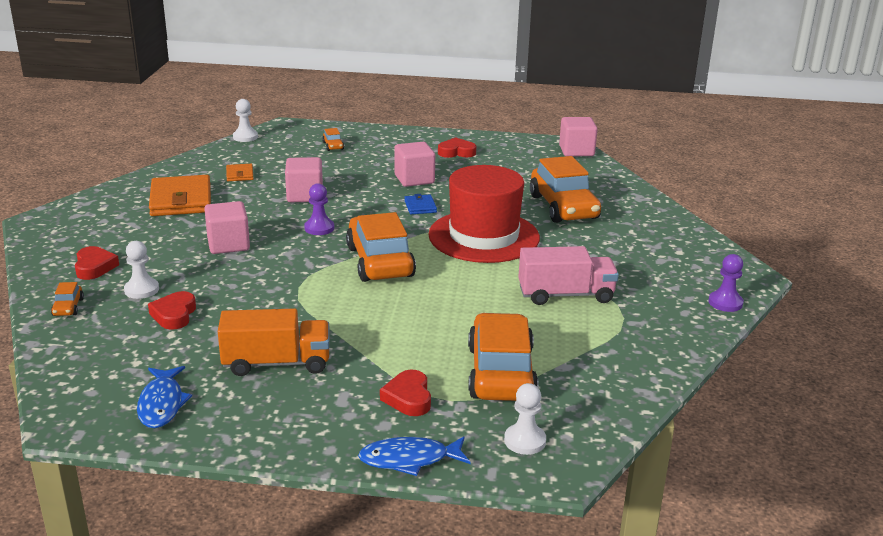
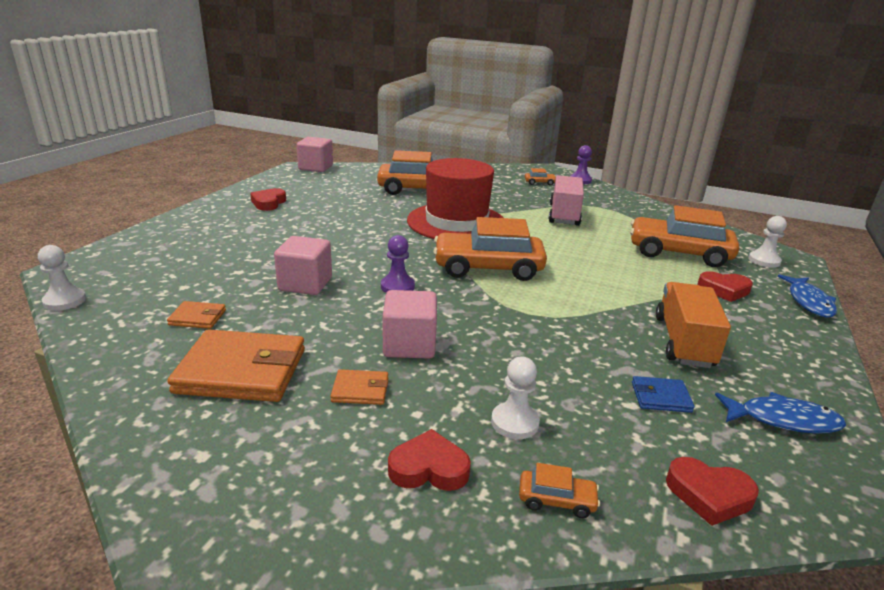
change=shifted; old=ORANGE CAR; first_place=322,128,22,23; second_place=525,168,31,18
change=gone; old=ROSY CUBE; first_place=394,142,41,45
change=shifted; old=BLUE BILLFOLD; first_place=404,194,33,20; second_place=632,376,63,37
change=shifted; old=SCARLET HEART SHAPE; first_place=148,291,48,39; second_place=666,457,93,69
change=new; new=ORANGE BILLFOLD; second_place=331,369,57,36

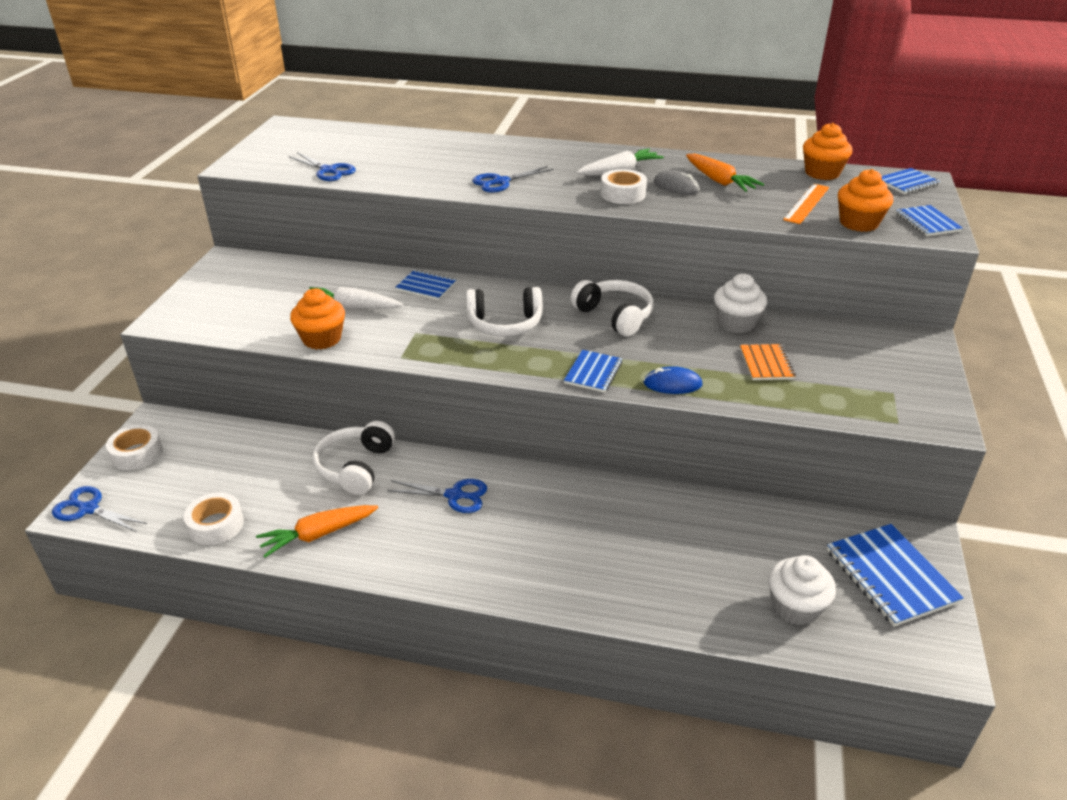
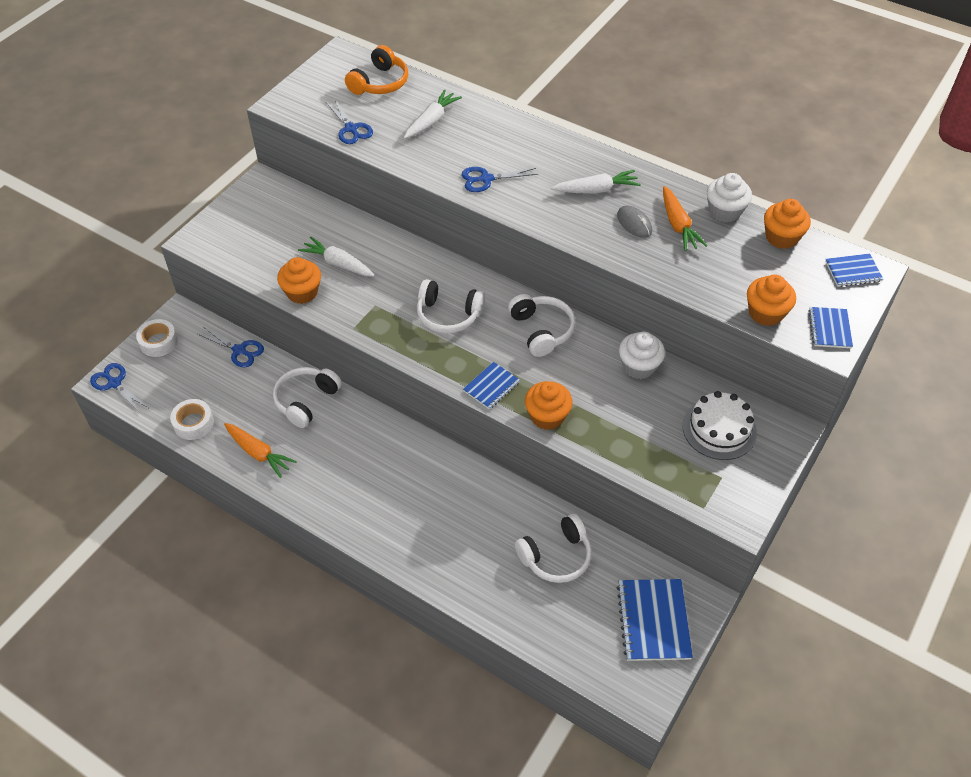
change=gone; old=WHITE ROLL OF TAPE; first_place=601,169,46,35
change=gone; old=ORANGE STRAIGHTEDGE; first_place=783,184,46,40
change=gone; old=BLUE EXERCISE BOOK; first_place=395,270,61,30
change=gone; old=ORANGE EXERCISE BOOK; first_place=740,344,56,36
change=swapped; old=BLUE PC MOUSE; new=ORANGE CUPCAKE; first_place=644,366,59,28; second_place=525,381,48,49
change=shifted; old=BLUE PAIR OF SCISSORS; first_place=387,479,100,34; second_place=198,327,66,40
change=rotated; old=ORANGE ROOT VEGETABLE; first_place=256,505,122,52; second_place=224,423,73,55; degrees=-135
change=shifted; old=WHITE CUPCAKE; first_place=769,555,67,70; second_place=707,173,45,50
change=new; new=ORANGE HEADSET; second_place=345,45,63,50
change=new; new=WHITE ROOT VEGETABLE; second_place=404,89,58,50
change=new; new=WHITE GATEAU; second_place=682,391,75,69
change=new; new=WHITE HEADSET; second_place=515,514,77,69

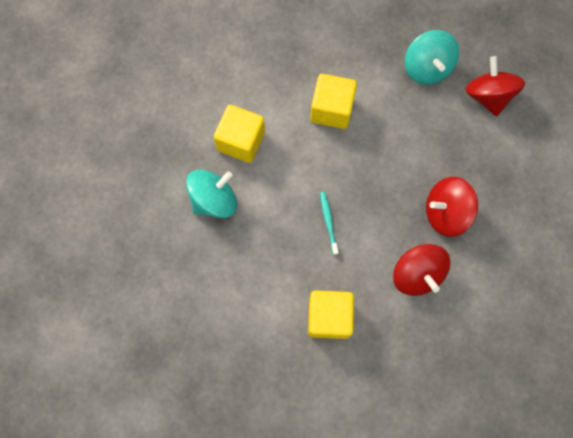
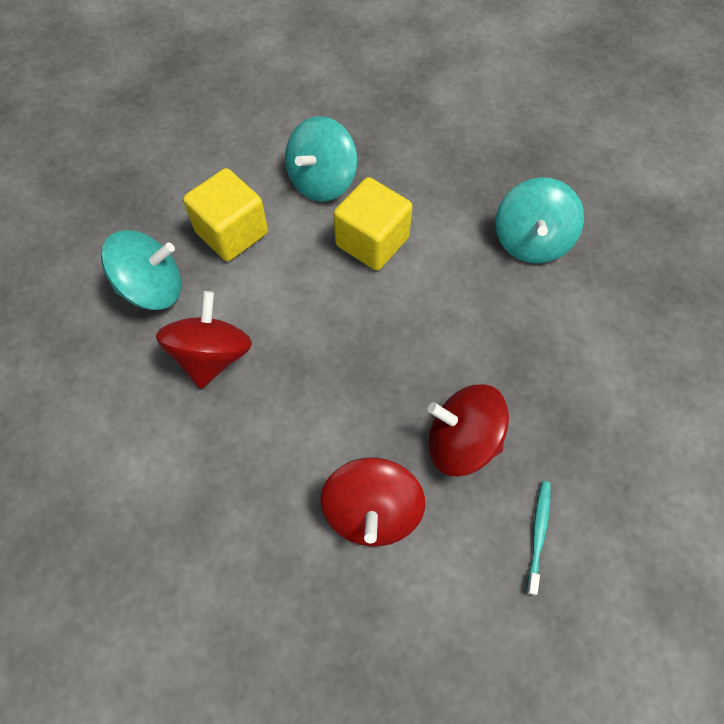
change=shifted; old=SCARLET SPINNING TOP; first_place=465,56,60,61; second_place=156,291,96,98
change=shifted; old=TURQUOISE TOOTH BRUSH; first_place=320,192,19,63; second_place=526,481,25,114
change=gone; old=YELLOW CUBE; first_place=308,290,46,49
change=new; new=TURQUOISE SPINNING TOP; second_place=285,116,72,86

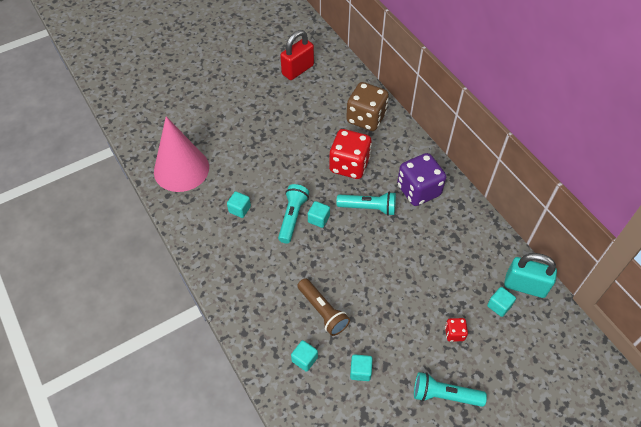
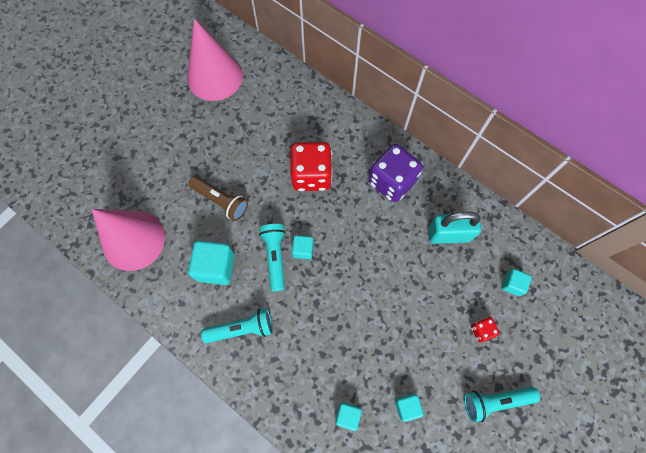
change=swapped; old=SCARLET SMALL LOCK; new=ROSY SOLID CONE; first_place=280,30,34,50; second_place=187,19,56,82
change=gone; old=BROWN DIE; first_place=346,82,43,49
change=scaled; old=TURQUOISE CUBE; first_place=227,191,24,27; second_place=188,241,47,44; factor=1.79
change=shifted; old=TURQUOISE TORCH; first_place=336,192,60,24; second_place=201,308,72,35
change=shifted; old=TURQUOISE SMALL LOCK; first_place=504,253,53,45; second_place=428,211,53,33
change=shifted; old=BROWN TORCH; first_place=297,278,53,58; second_place=188,176,60,45

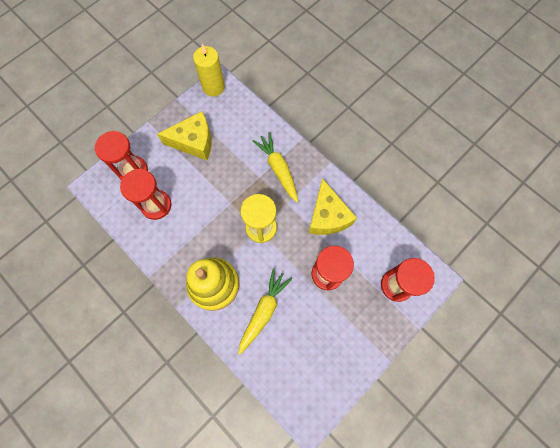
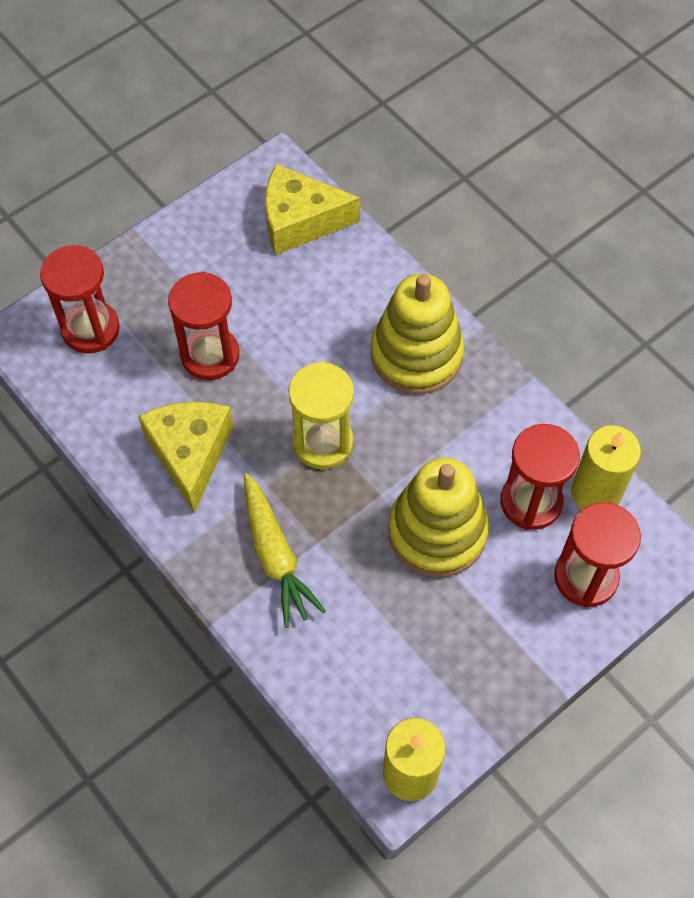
change=shifted; old=YELLOW CHEESE; first_place=157,111,54,49; second_place=265,164,95,91
change=gone; old=YELLOW ROOT VEGETABLE; first_place=238,268,54,87
change=new; new=YELLOW WAX CANDLE; second_place=571,426,70,83
change=new; new=YELLOW STACKING TOY; second_place=388,457,101,120

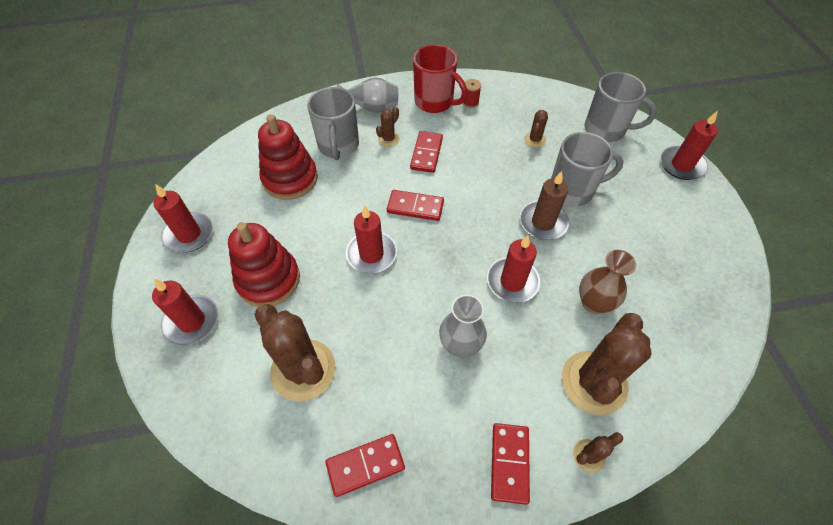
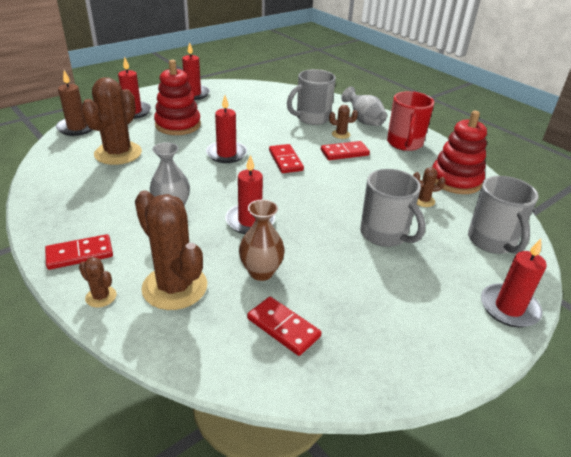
change=gone; old=SCARLET BOBBIN; first_place=463,79,18,29
change=shifted; old=SCARLET STACKING TOY; first_place=258,114,60,86; second_place=432,111,55,83
change=shifted; old=BROWN WAX CANDLE; first_place=520,171,49,69; second_place=56,70,37,66
change=rotated; old=BROWN SAGUARO CACTUS; first_place=562,313,90,102; second_place=135,190,72,120; degrees=45
change=shifted; old=SCARLET DOMINO TILE; first_place=325,434,80,63; second_place=247,297,74,59

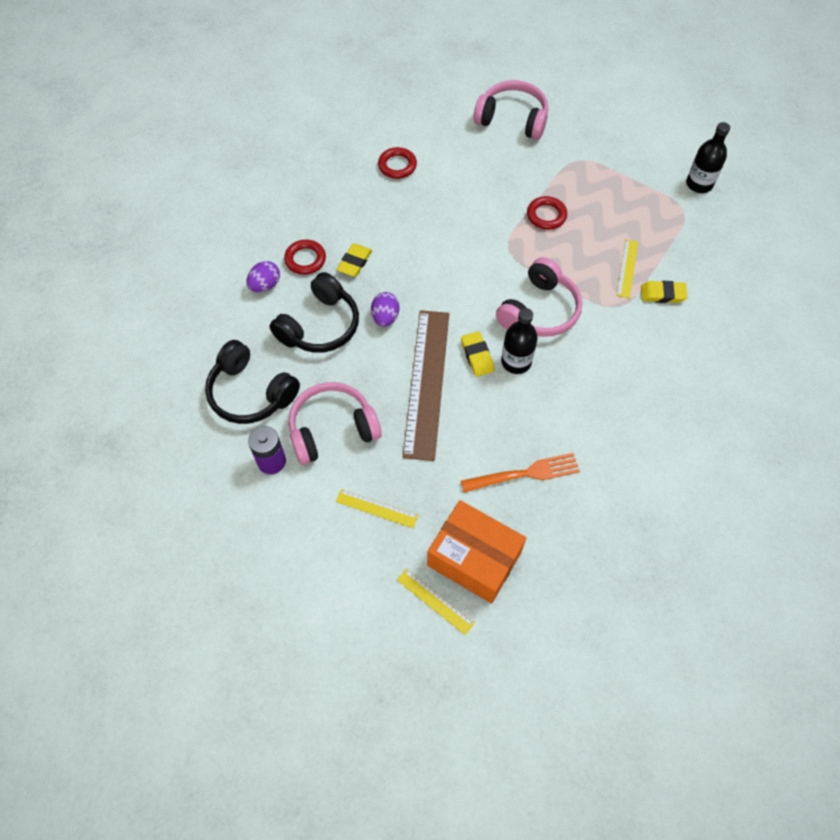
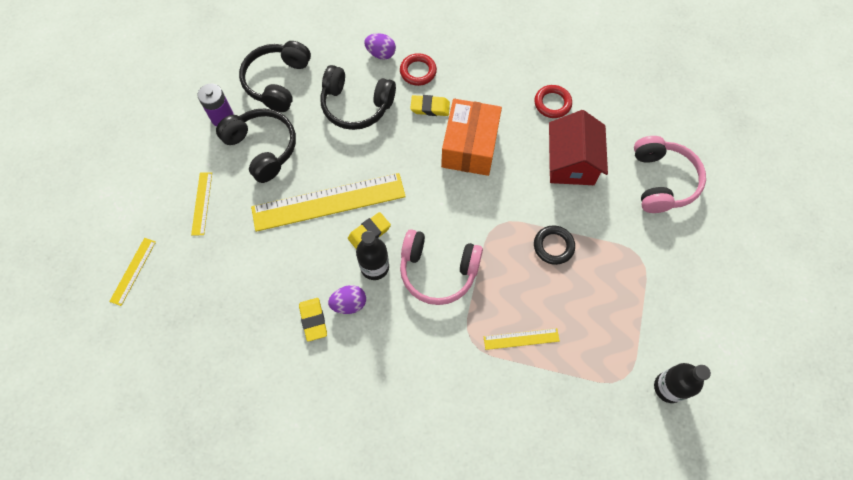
change=repainted; old=SCARLET HOOP; new=JET-BLACK HOOP; first_place=527,196,40,34; second_place=534,225,41,40
change=shifted; old=YELLOW ERASER; first_place=641,281,46,22; second_place=299,298,28,44
change=shifted; old=ROYAL PURPLE EGG SHAPE; first_place=371,292,28,35; second_place=328,285,38,29
change=repainted; old=BROWN STRAIGHTEDGE; new=YELLOW STRAIGHTEDGE; first_place=403,310,46,151; second_place=251,173,155,59
change=repainted; old=ROSY HEADSET; new=JET-BLACK HEADSET; first_place=289,382,93,83; second_place=216,109,80,74
change=gone; old=ORANGE FORK; first_place=461,453,119,39
change=shifted; old=ORANGE BOX; first_place=427,500,99,103; second_place=441,99,61,77
change=new; new=SCARLET TOY HOUSE; second_place=549,110,59,75

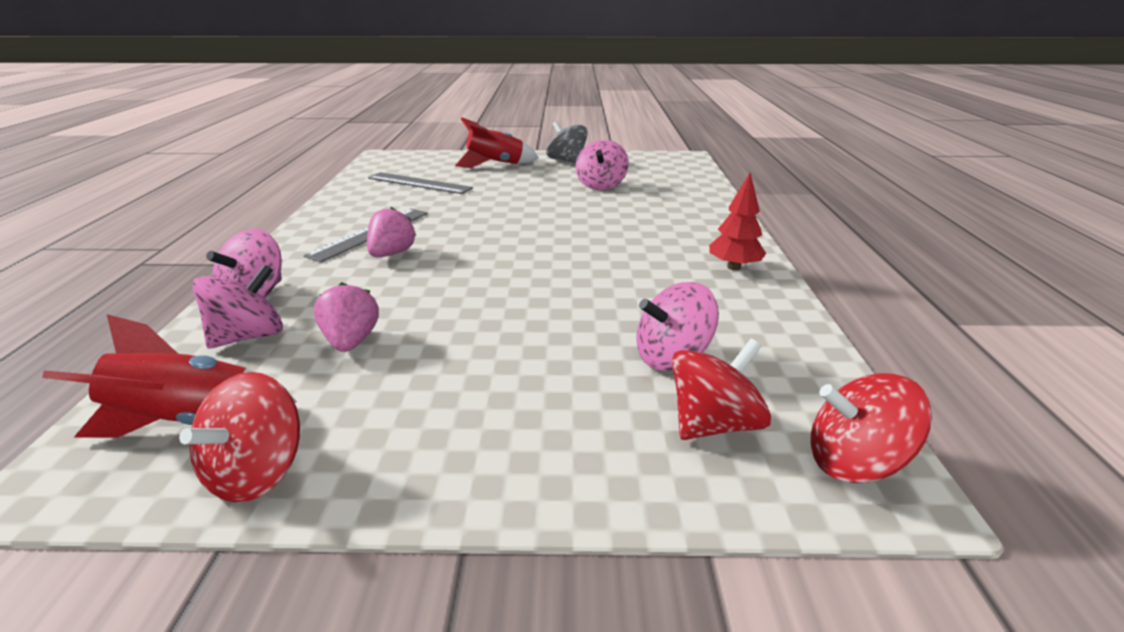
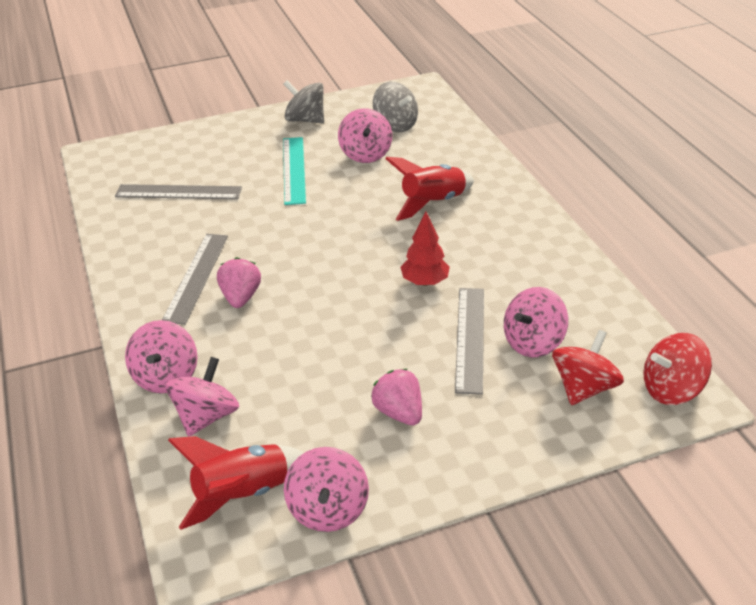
change=shifted; old=SCARLET TOY ROCKET; first_place=455,117,84,51; second_place=385,157,89,64
change=shifted; old=SCARLET TREE; first_place=709,173,57,97; second_place=400,212,50,74
change=shifted; old=ROSY TOY STRAWBERRY; first_place=314,282,65,70; second_place=371,369,51,57
change=repainted; old=SCARLET SPINNING TOP; new=ROSY SPINNING TOP; first_place=179,372,121,131; second_place=284,447,85,85
change=new; new=ASH-GREY SPINNING TOP; second_place=373,82,45,50
change=new; new=TURQUOISE STRAIGHTEDGE; second_place=283,137,23,68
change=new; new=ASH-GREY STRAIGHTEDGE; second_place=455,288,29,107

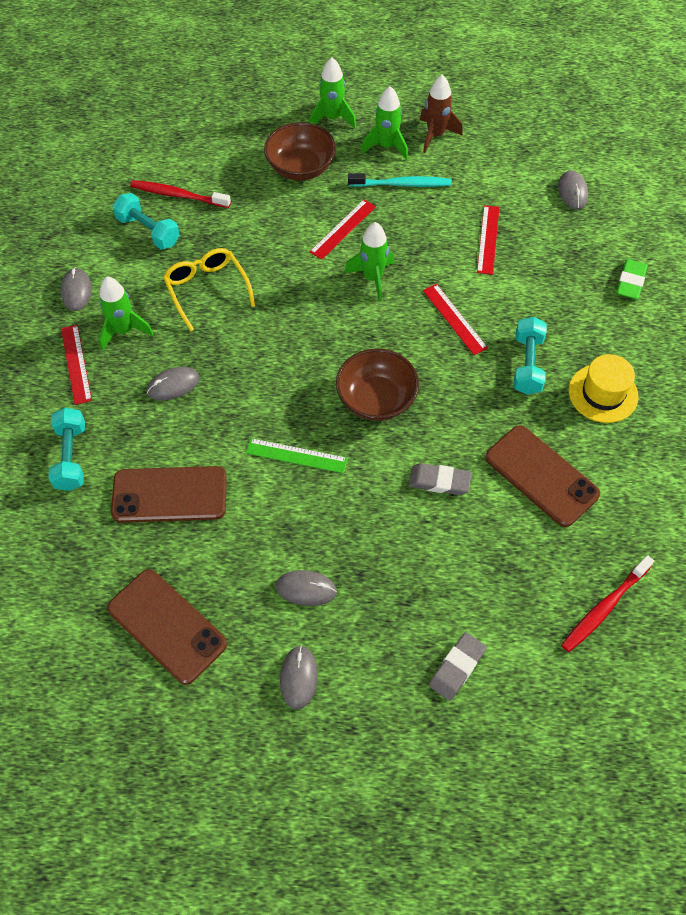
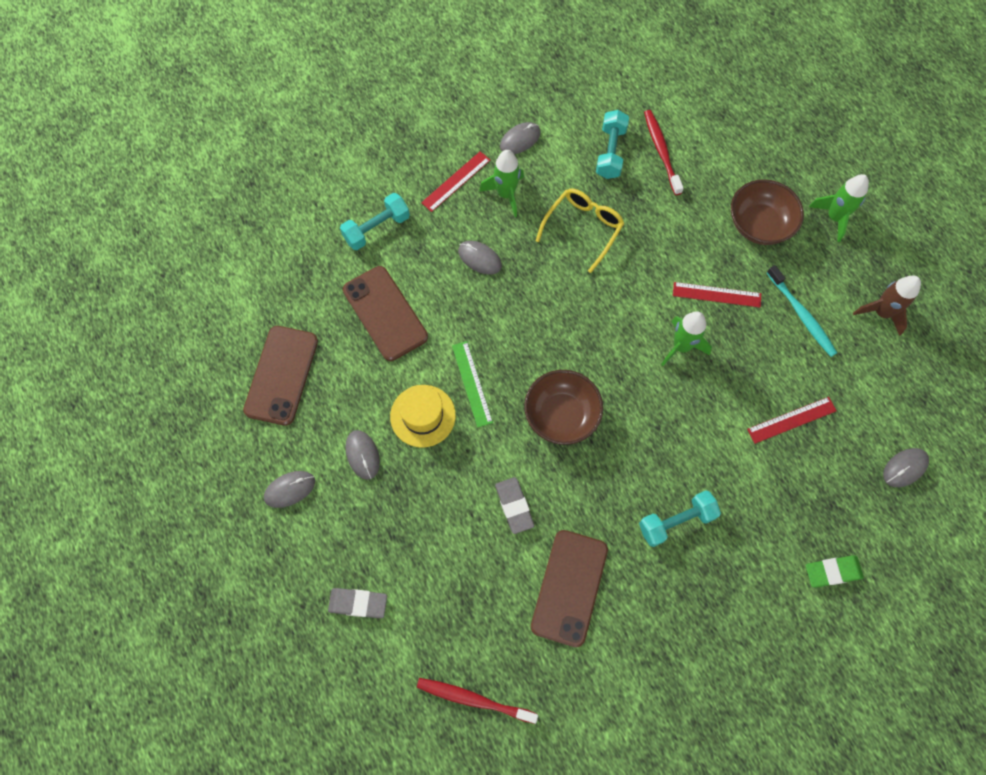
change=gone; old=LEAF-GREEN TOY ROCKET; first_place=361,86,47,74
change=gone; old=SCARLET STRAIGHTEDGE; first_place=423,284,65,71
change=shifted; old=YELLOW TALL HAT; first_place=569,354,70,69; second_place=390,385,66,63

